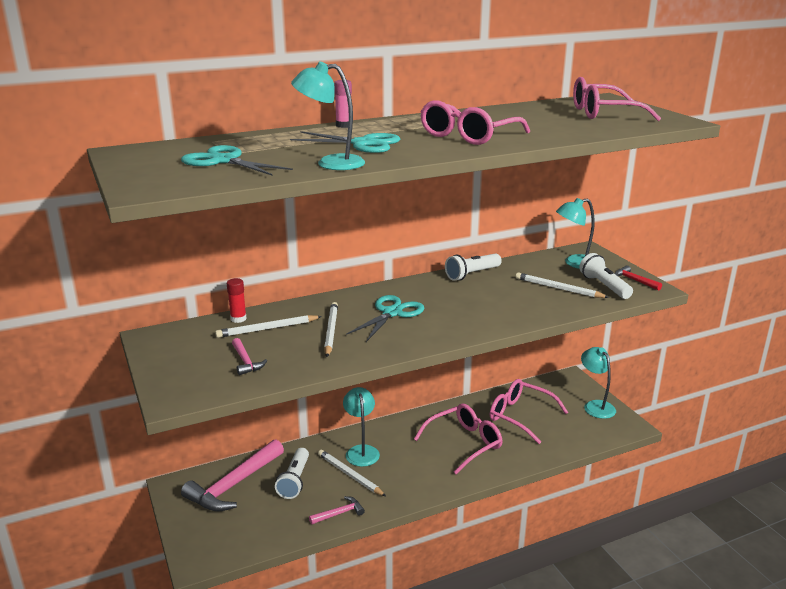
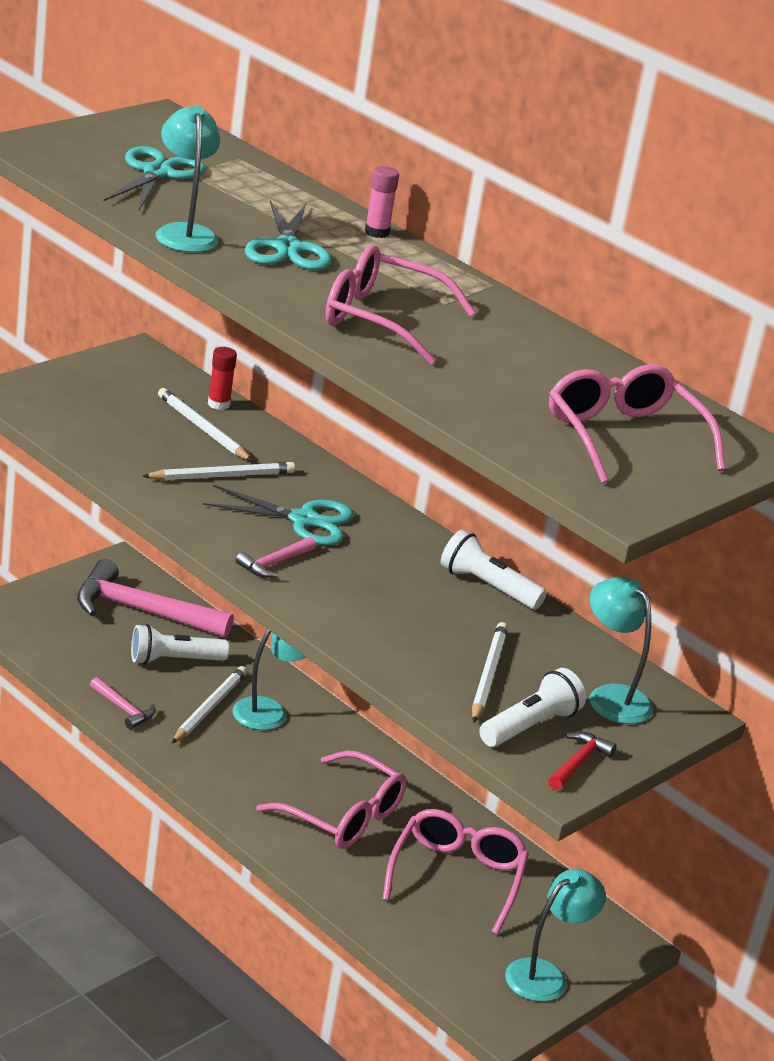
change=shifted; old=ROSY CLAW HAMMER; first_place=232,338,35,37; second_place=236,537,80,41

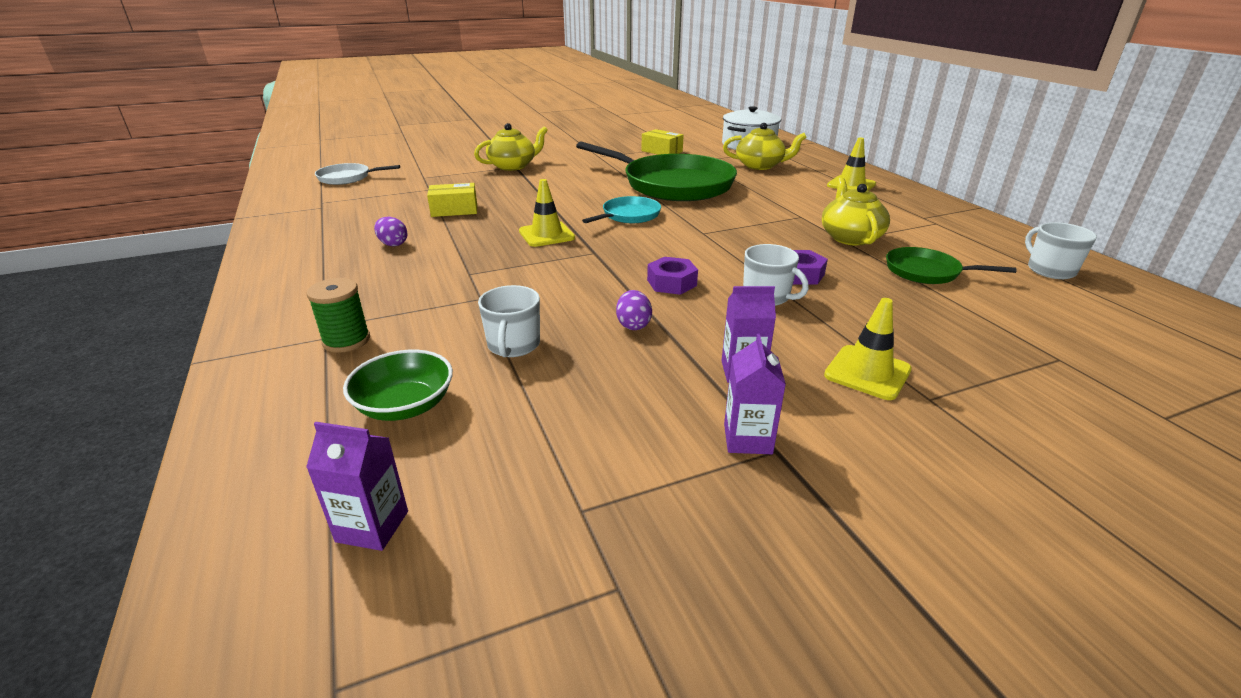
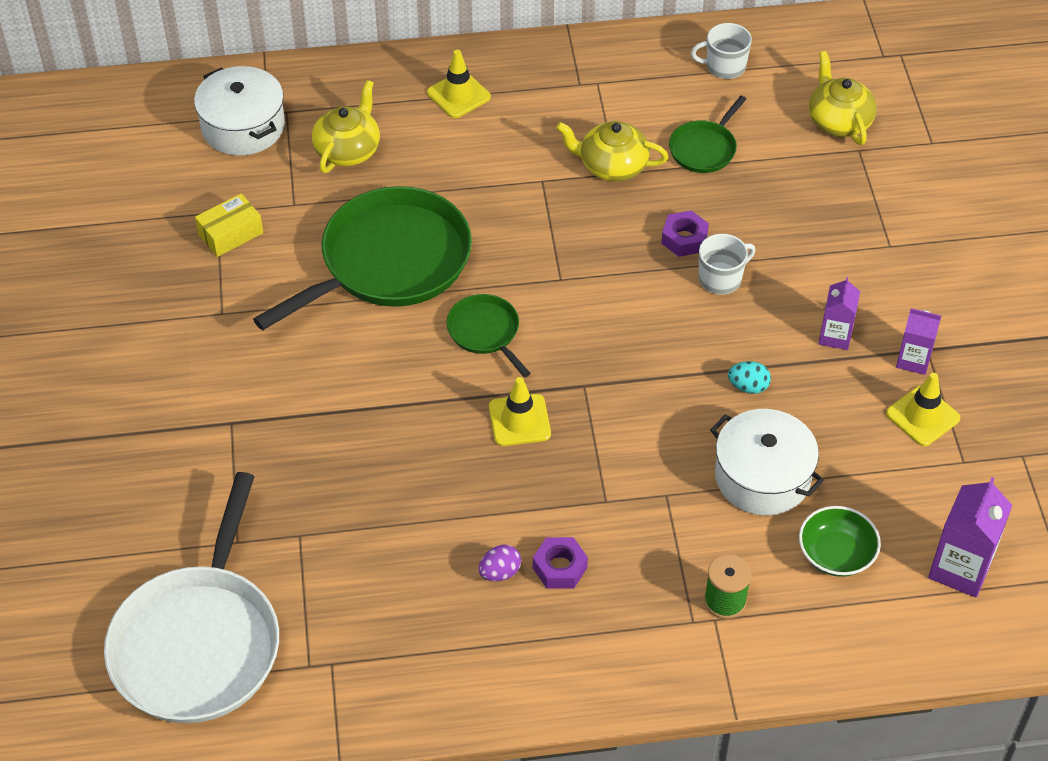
change=shifted; old=YELLOW CHINA TEAPOT; first_place=474,123,74,48; second_place=809,51,68,94
change=scaled; old=WHITE FRYING PAN; first_place=315,163,85,22; second_place=104,472,175,251; factor=2.11
change=gone; old=YELLOW BOX; first_place=427,183,50,34
change=repainted; old=TURQUOISE FRYING PAN; new=LEAF-GREEN FRYING PAN; first_place=582,196,79,27; second_place=446,294,85,83
change=shifted; old=ROYAL PURPLE HEXAGON NUT; first_place=647,257,51,38; second_place=533,537,55,52
change=swapped; old=WHITE MUG; new=WHITE COOKING POT; first_place=478,285,62,72; second_place=710,409,114,106
change=repainted; old=ROYAL PURPLE EGG SHAPE; new=TURQUOISE EGG SHAPE; first_place=616,290,36,40; second_place=728,361,43,33
change=shifted; old=YELLOW ROAD CONE; first_place=824,298,88,102; second_place=886,373,74,73
change=scaled; old=ROYAL PURPLE JUICE CARTON; first_place=306,422,102,129; second_place=928,477,85,121; factor=1.57

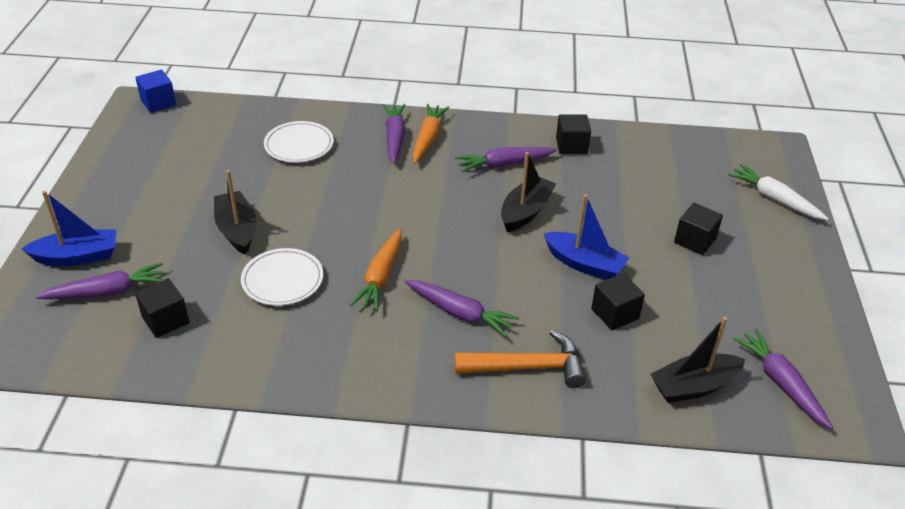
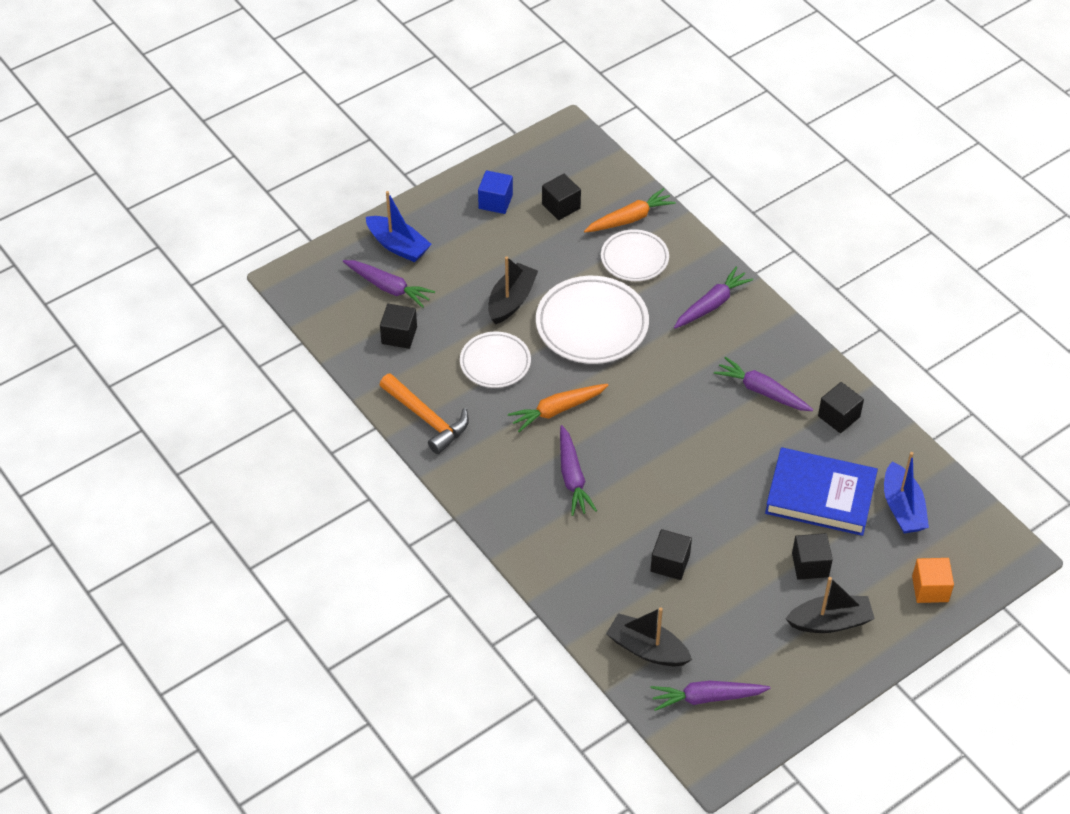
change=shifted; old=BLUE CUBE; first_place=135,70,41,43; second_place=478,170,35,44
change=shifted; old=ORANGE ROOT VEGETABLE; first_place=412,104,37,60; second_place=584,188,92,45
change=shifted; old=JET-BLACK BOAT; first_place=501,152,55,80; second_place=785,577,90,56
change=swapped; old=WHITE ROOT VEGETABLE; new=ORANGE CUBE; first_place=728,164,101,56; second_place=912,558,42,45
change=shifted; old=BLUE BOAT; first_place=543,194,86,86; second_place=884,452,45,81
change=rotated; old=ROYAL PURPLE ROOT VEGETABLE; first_place=733,329,100,100; second_place=650,681,120,30; degrees=-120
change=shifted; old=ORANGE CLAW HAMMER; first_place=454,330,132,58; second_place=380,373,89,81
change=new; new=JET-BLACK CUBE; second_place=542,174,39,46
change=new; new=WHITE FLAT DISH; second_place=536,276,113,88
change=new; new=BLUE HARDBACK; second_place=765,447,113,89

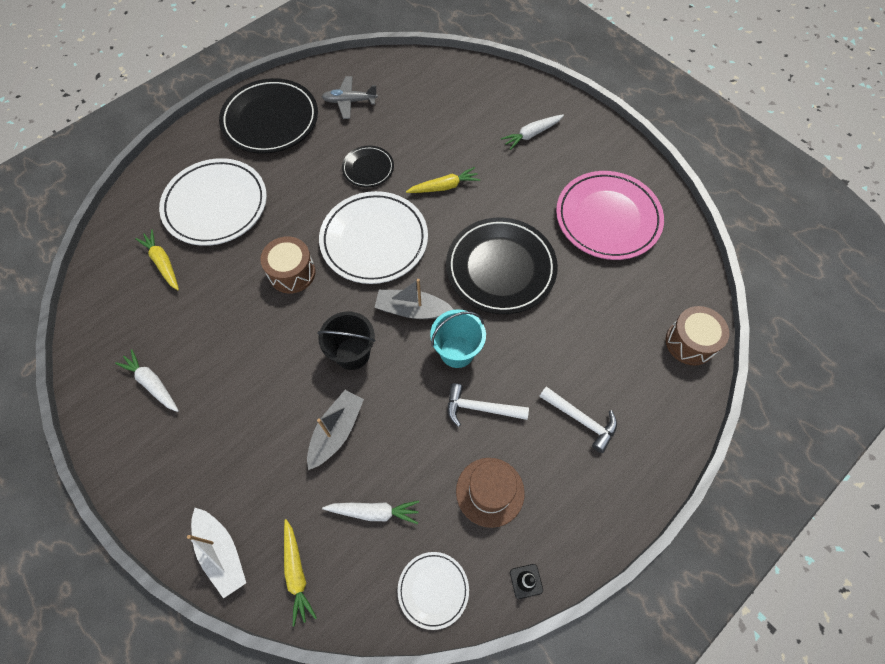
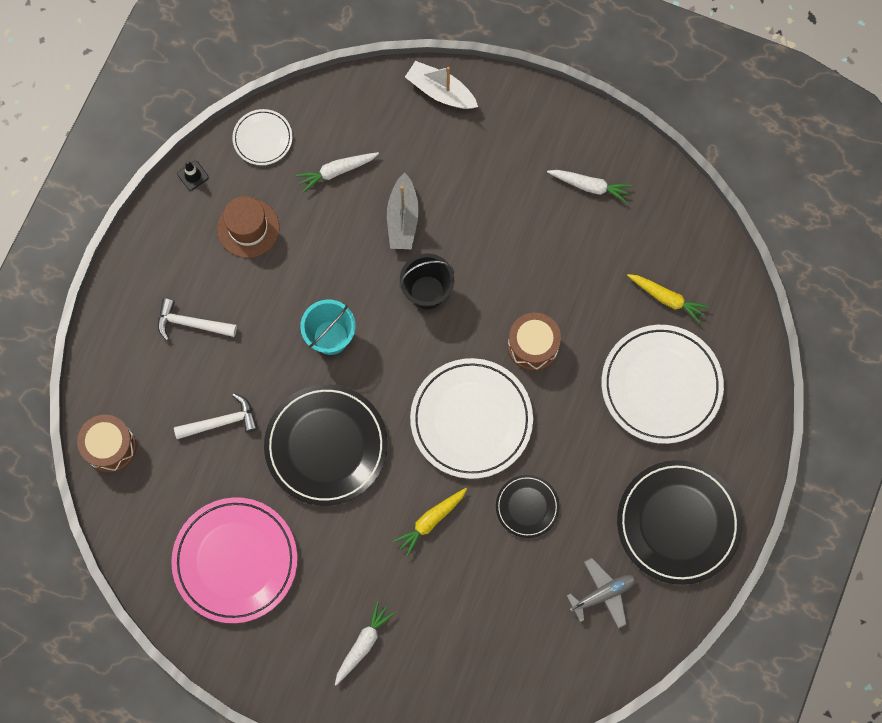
change=gone; old=ASH-GREY BOAT; first_place=374,279,80,40
change=shifted; old=WHITE CLAW HAMMER; first_place=448,383,81,44; second_place=174,393,84,46
change=gone; old=YELLOW ROOT VEGETABLE; first_place=284,519,33,108

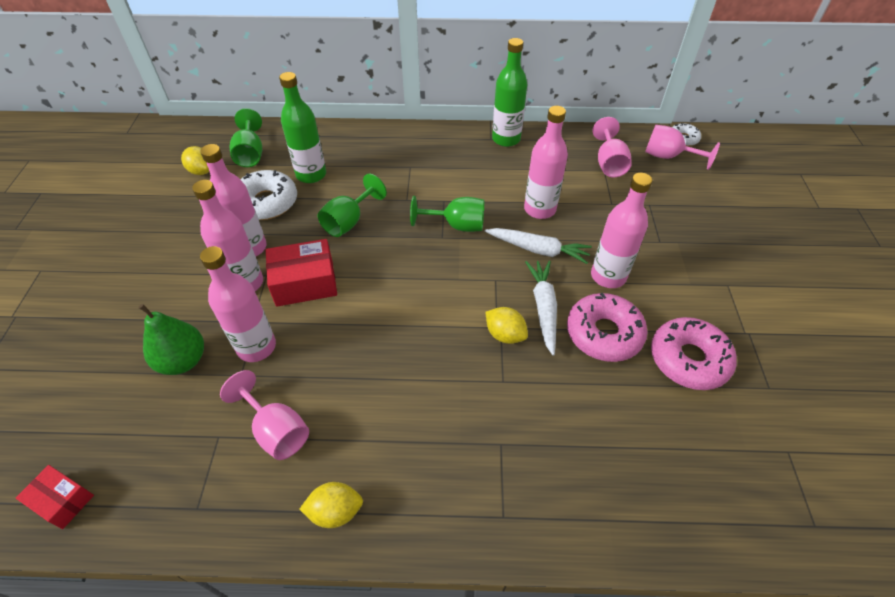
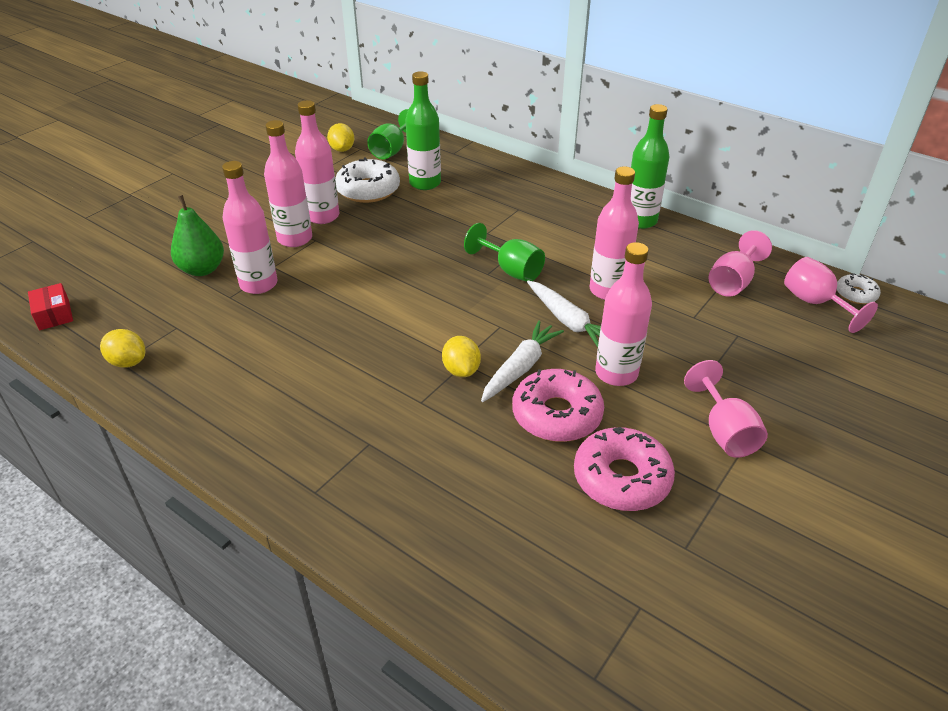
change=gone; old=LEAF-GREEN GOBLET; first_place=318,174,69,63
change=gone; old=SCARLET BOX; first_place=266,239,71,68
change=shifted; old=ROSY GOBLET; first_place=220,370,89,90; second_place=684,360,84,98
change=shifted; old=YELLOW LEMON; first_place=299,482,64,46; second_place=100,329,45,39

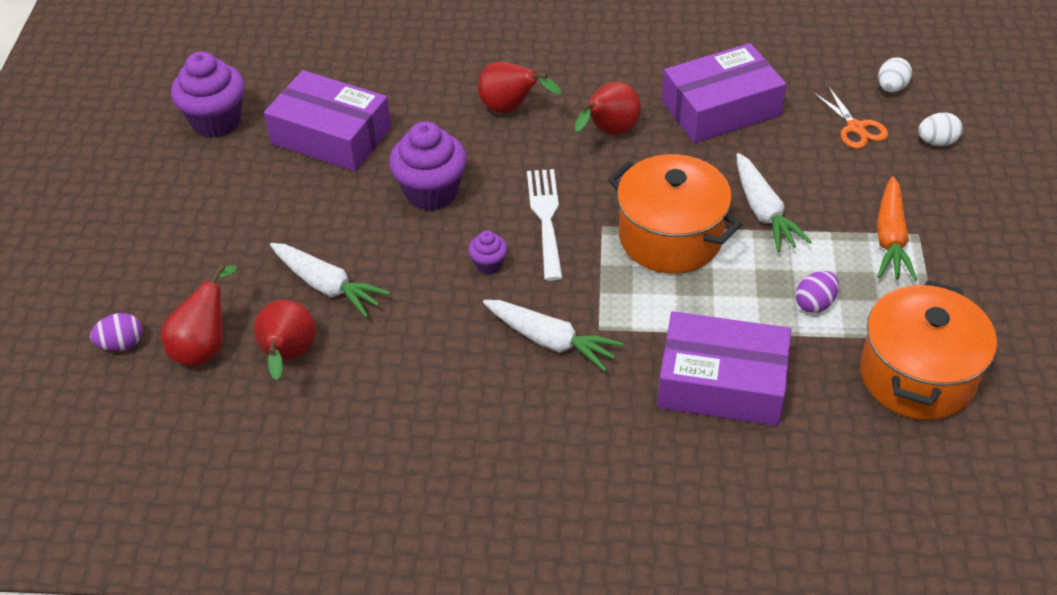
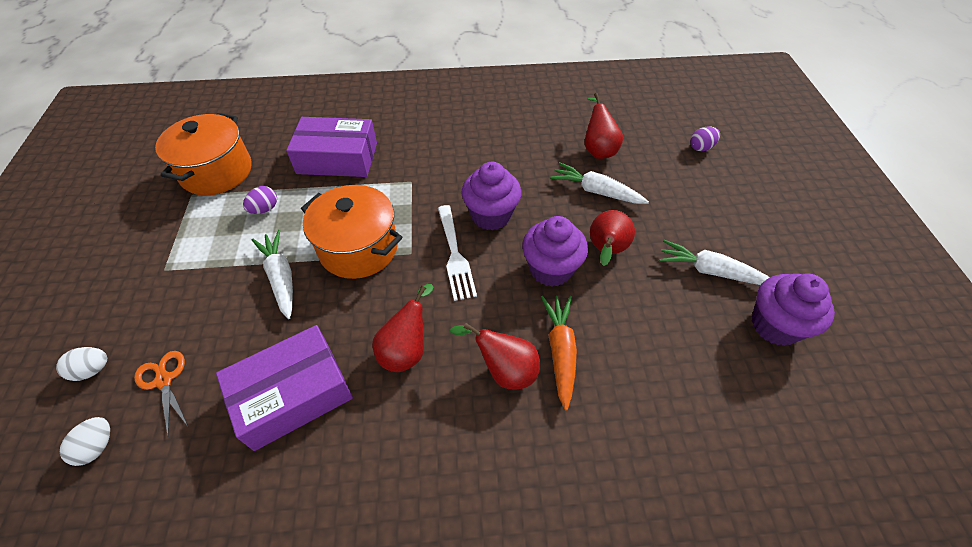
change=gone; old=ROYAL PURPLE BOX; first_place=264,70,127,101
change=shifted; old=ORANGE ROOT VEGETABLE; first_place=877,176,40,105; second_place=541,296,36,115
change=scaled; old=ROYAL PURPLE CUPCAKE; first_place=468,231,39,43; second_place=461,162,60,68; factor=2.06
change=shifted; old=SCARLET PEAR; first_place=161,264,76,102; second_place=590,210,45,56
change=shifted; old=WHITE ROOT VEGETABLE; first_place=483,300,140,72; second_place=659,240,111,45

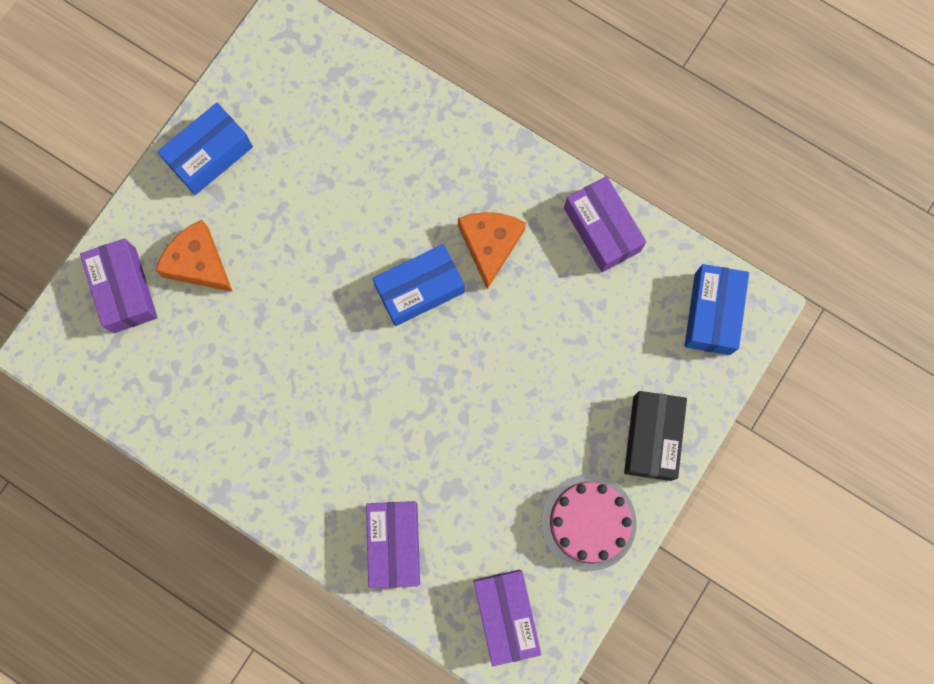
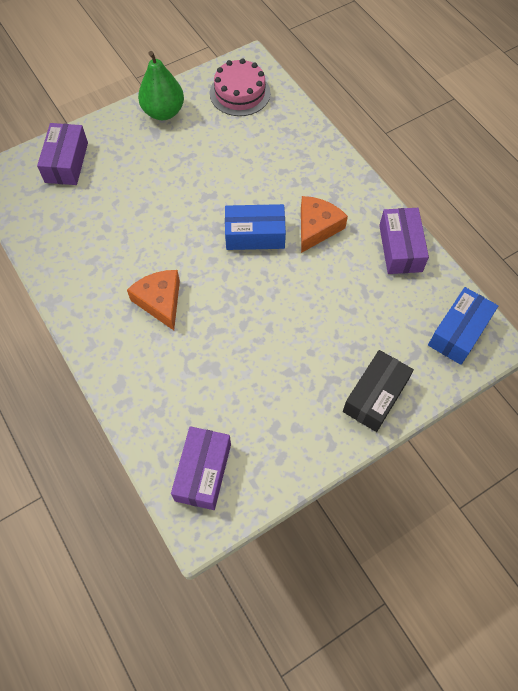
change=swapped; old=BLUE BOX; new=LEAF-GREEN PEAR; first_place=157,103,96,92; second_place=138,51,46,69
change=shifted; old=ORANGE CHEESE; first_place=155,220,78,72; second_place=127,270,53,60
change=shifted; old=ROSY GATEAU; first_place=541,475,96,96; second_place=210,58,61,58
change=gone; old=ROYAL PURPLE BOX; first_place=366,501,54,87

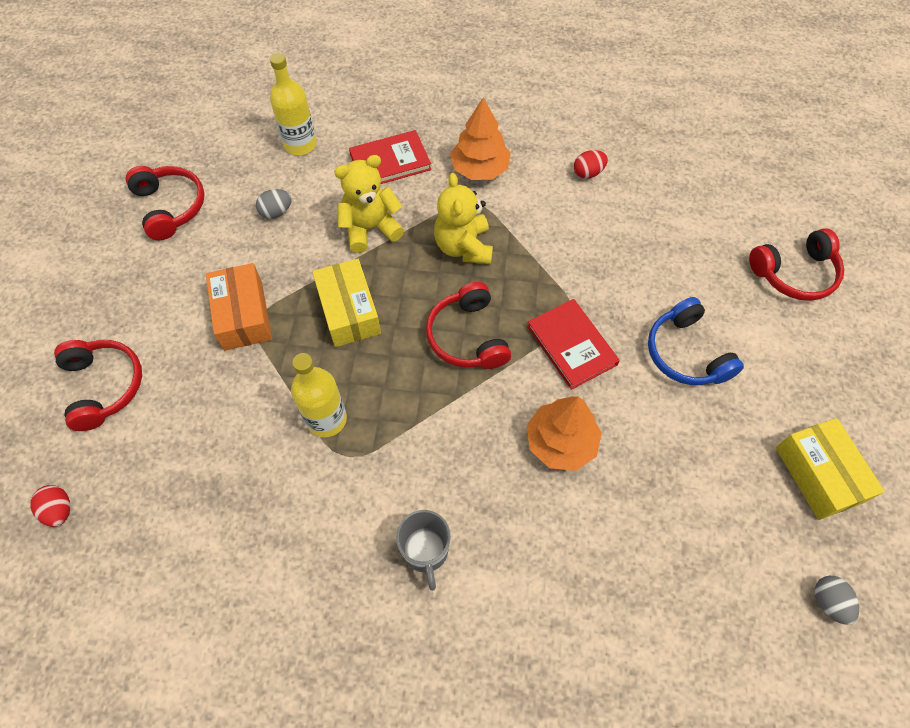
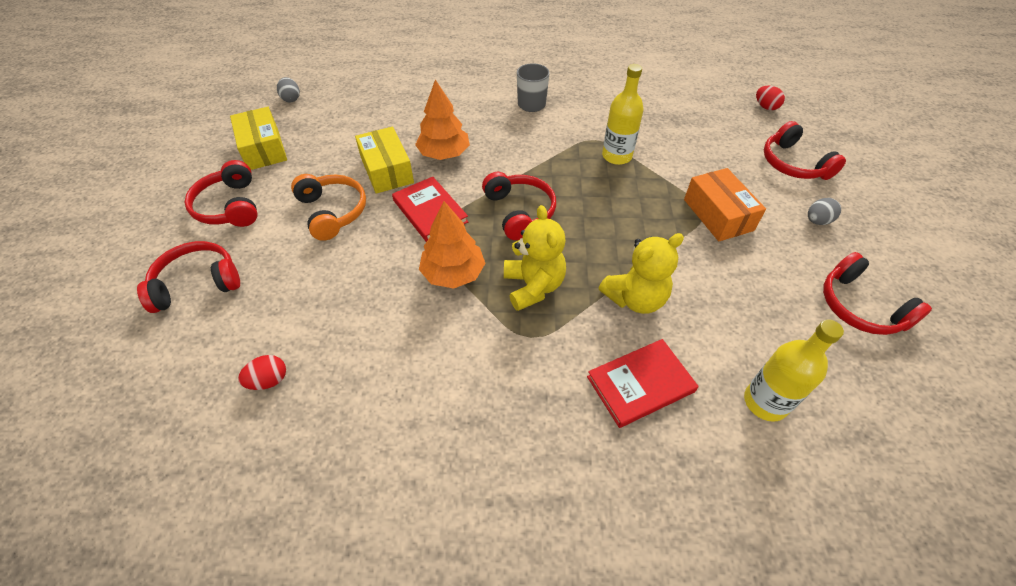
change=shifted; old=ORANGE TREE; first_place=450,98,60,82; second_place=419,201,67,88
change=shifted; old=SCARLET EGG SHAPE; first_place=574,150,34,29; second_place=238,355,48,35
change=shifted; old=ASH-GREY EGG SHAPE; first_place=256,189,36,30; second_place=808,198,33,27
change=shifted; old=YELLOW BOX; first_place=312,259,69,88; second_place=355,127,59,67
change=repainted; old=BLUE HEADSET; new=ORANGE HEADSET; first_place=648,297,96,88; second_place=291,174,75,67
change=new; new=SCARLET HEADSET; second_place=184,160,73,67

